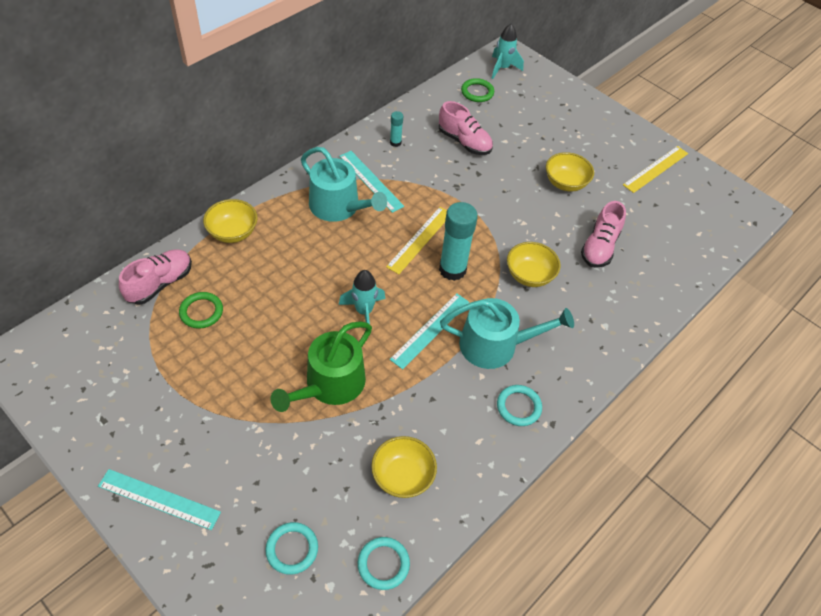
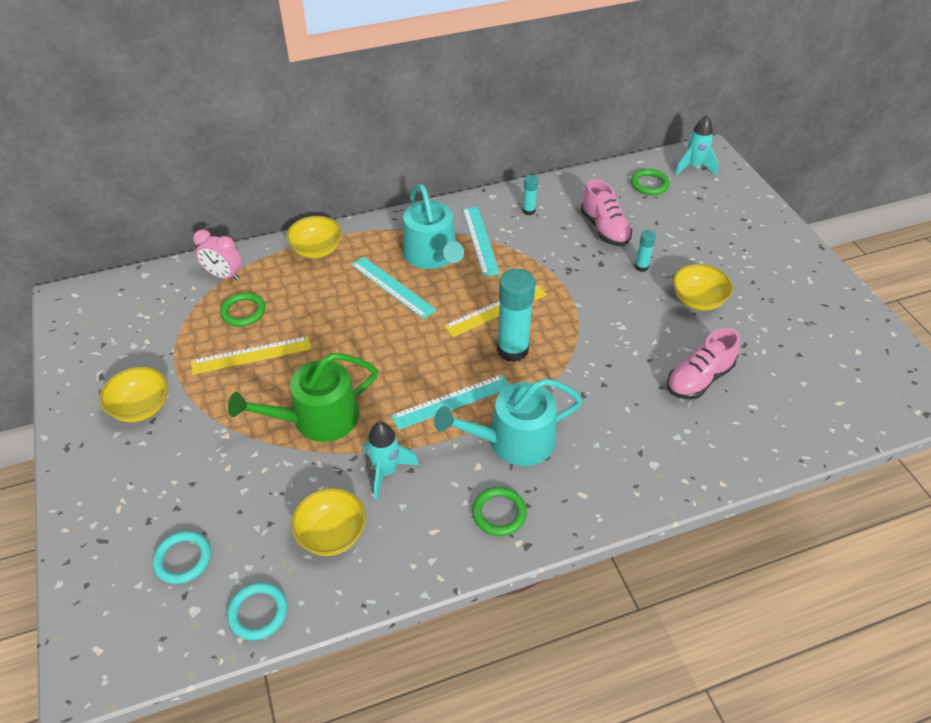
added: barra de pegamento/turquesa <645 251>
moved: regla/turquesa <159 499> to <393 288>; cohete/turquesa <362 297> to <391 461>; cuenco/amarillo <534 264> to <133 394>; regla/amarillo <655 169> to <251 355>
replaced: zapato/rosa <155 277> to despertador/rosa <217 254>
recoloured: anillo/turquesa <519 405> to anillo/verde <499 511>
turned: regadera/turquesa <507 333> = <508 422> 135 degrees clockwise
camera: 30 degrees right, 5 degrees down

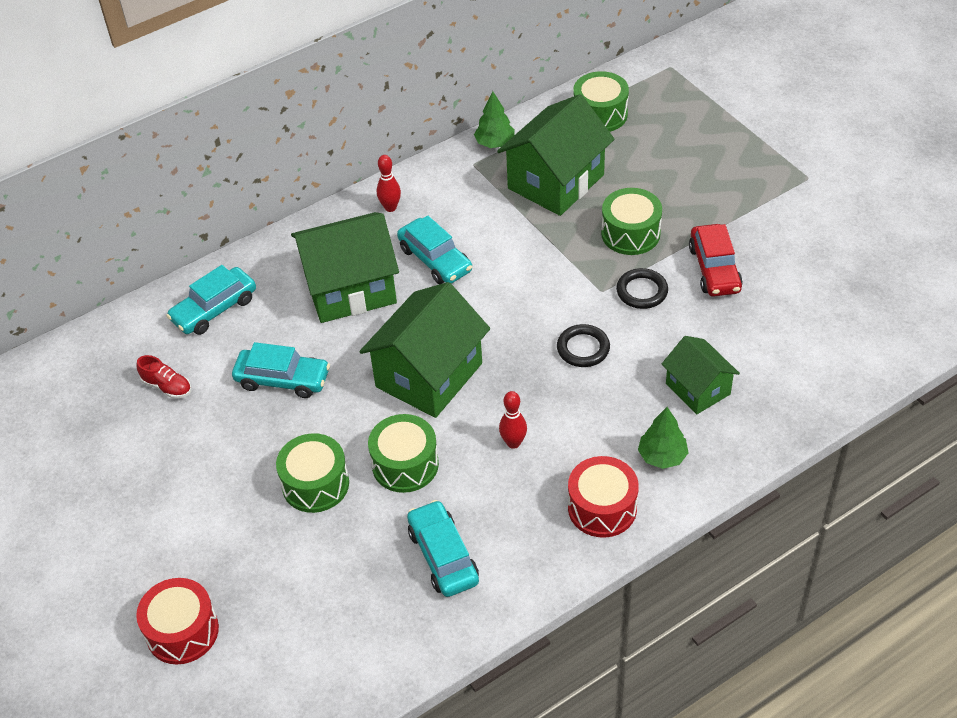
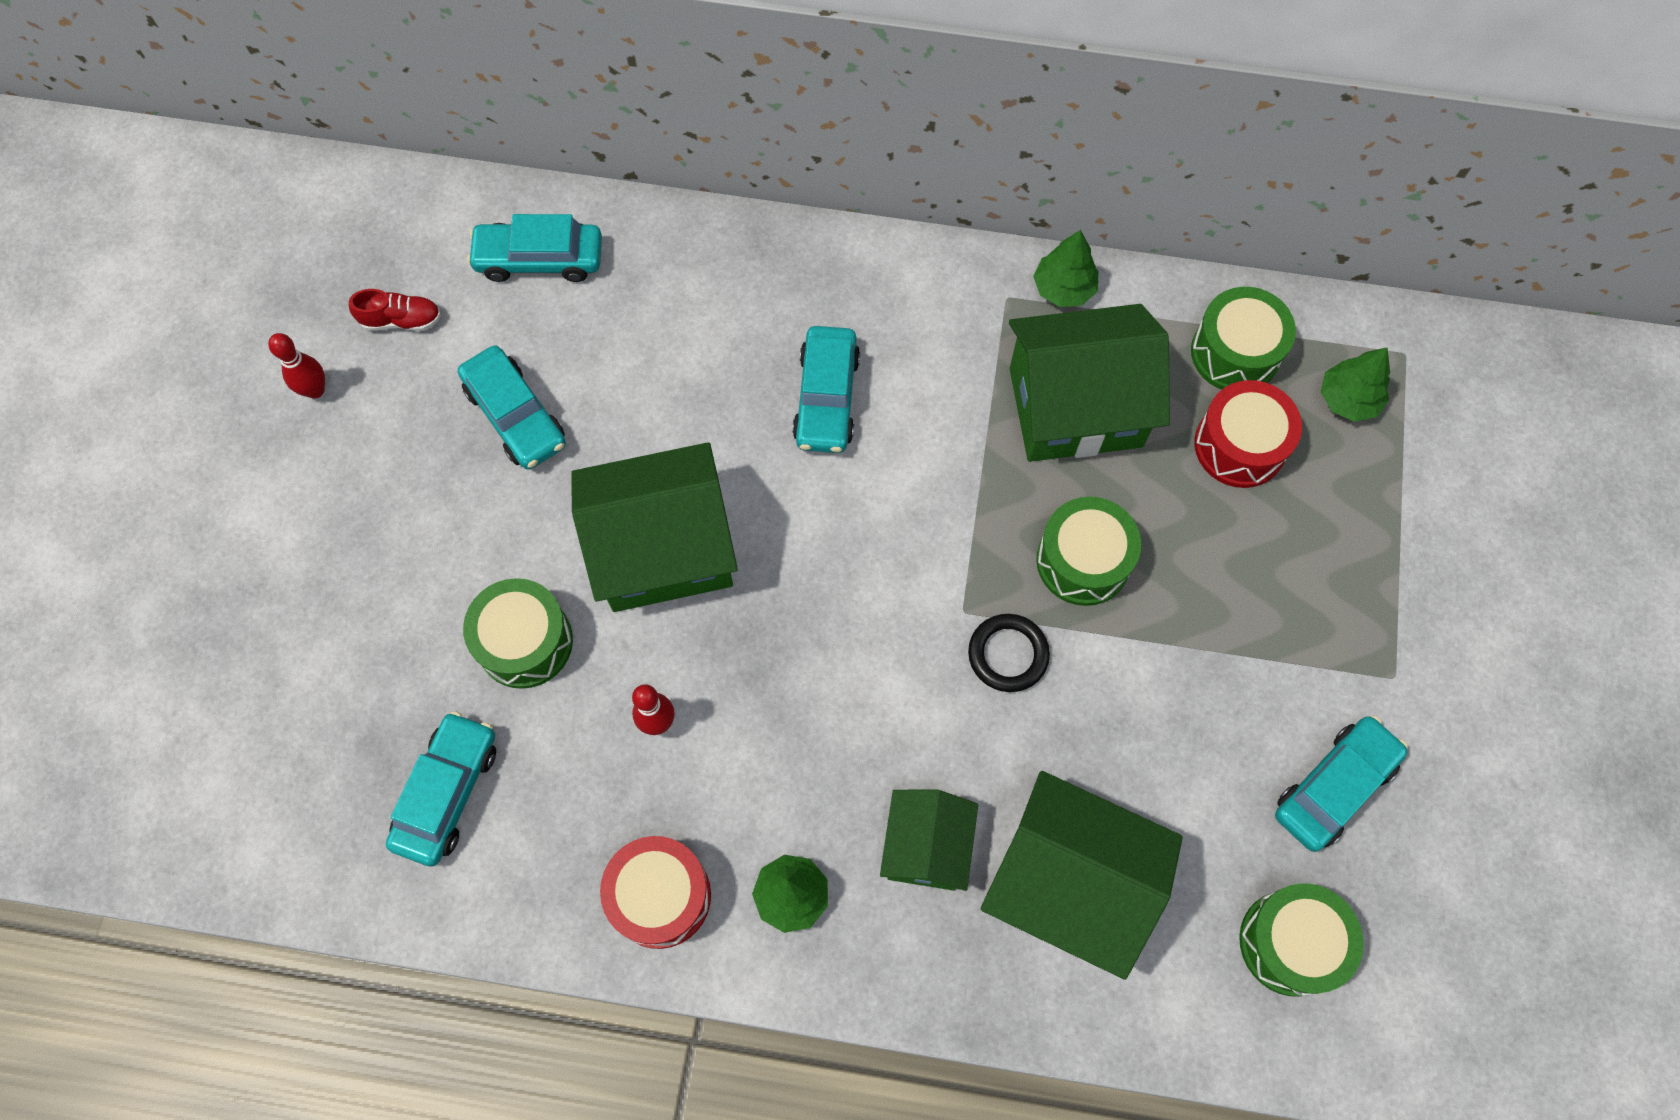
removed: anillo/negro <583 345>; coche/rojo <716 260>
added: coche/turquesa <1341 783>; árbol/verde <1355 384>
moved: tambor/rojo <177 621> to <1248 434>; tambor/verde <312 473> to <1301 940>; casa/verde <345 267> to <1082 875>; bolo/rojo <389 183> to <296 366>
turned: zapato/rojo <164 377> = <395 310> 75 degrees counterclockwise
camera: 40 degrees right, 20 degrees up

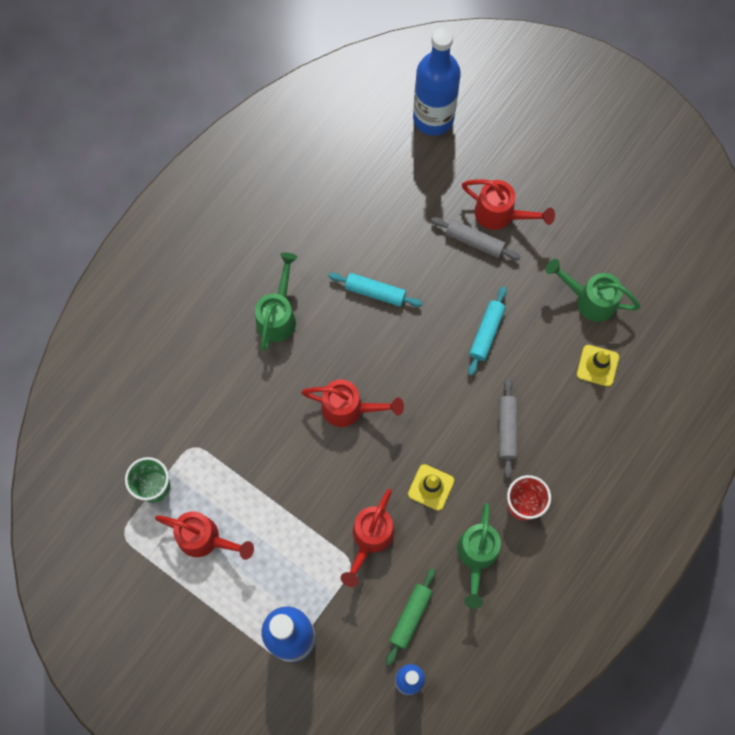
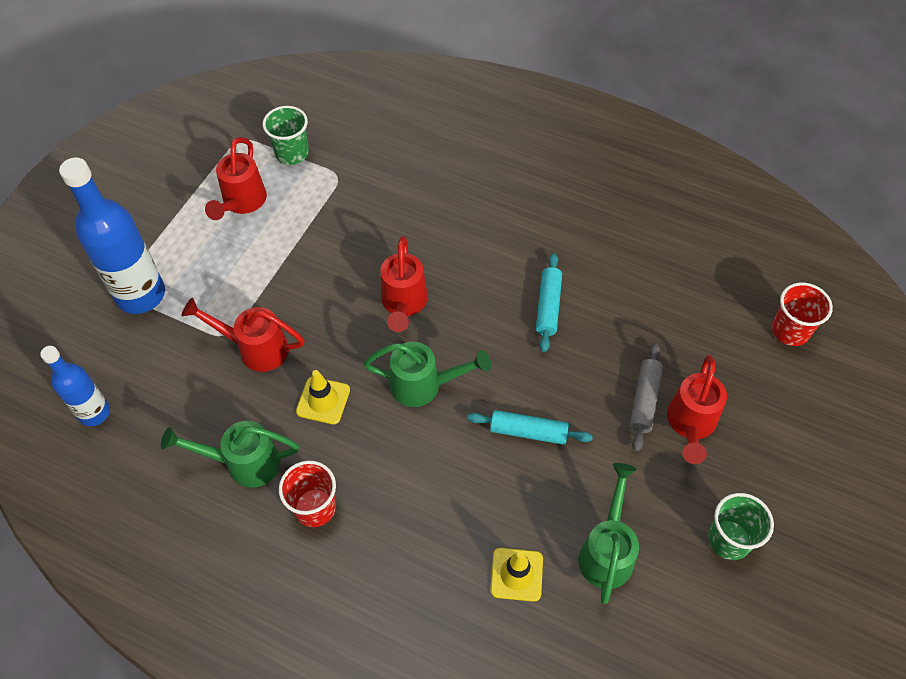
removed: rodillo/verde <411 617>; rodillo/gris <508 428>
added: vaso/verde <741 526>
moved: regadera/verde <276 301> to <427 374>
replaced: botella/azul <437 81> to vaso/rojo <802 314>
camera: 80 degrees right, 15 degrees down

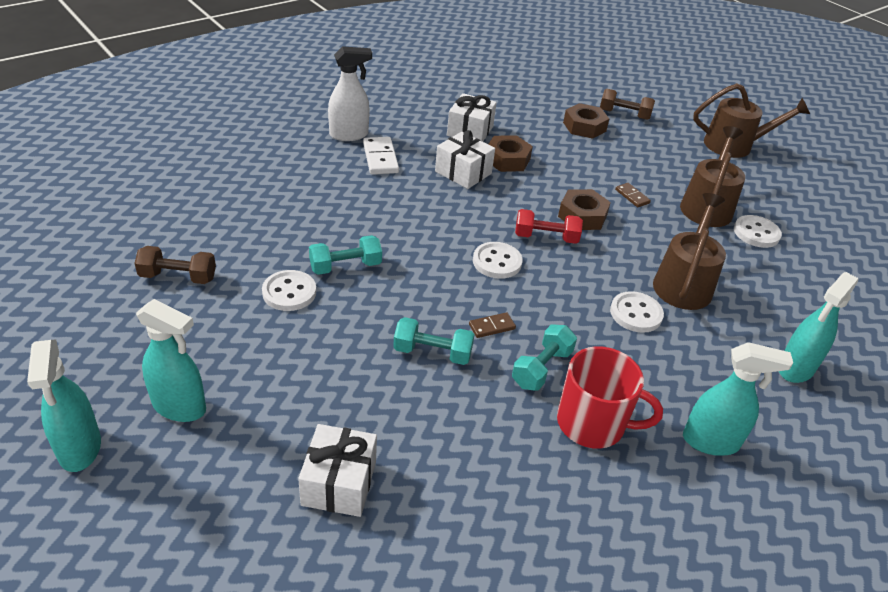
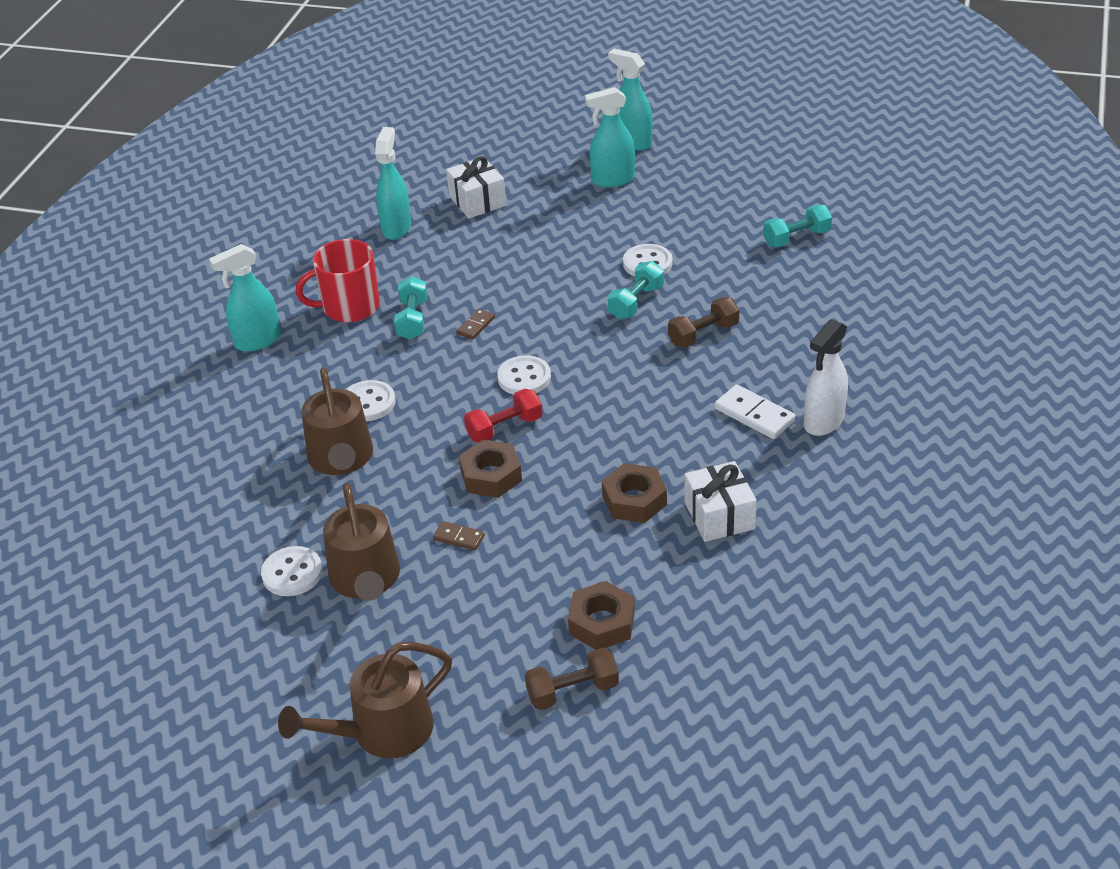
removed: regalo/blanco <465 159>
moved: mancuerna/marrón <175 265> to <703 322>; mancuerna/turquesa <434 341> to <797 226>; pulverizador/turquesa <819 327> to <393 183>
camera: 150 degrees right, 0 degrees up

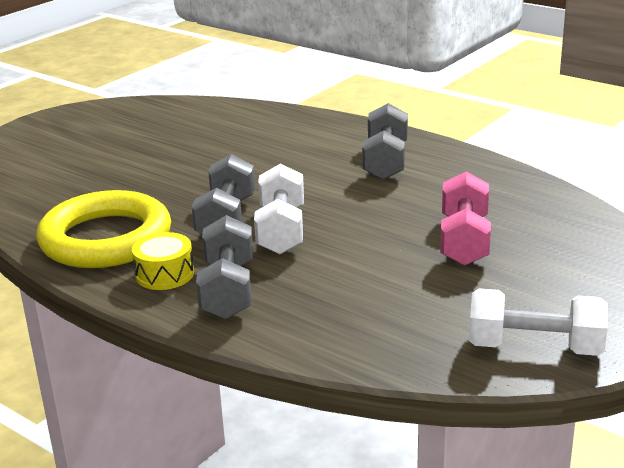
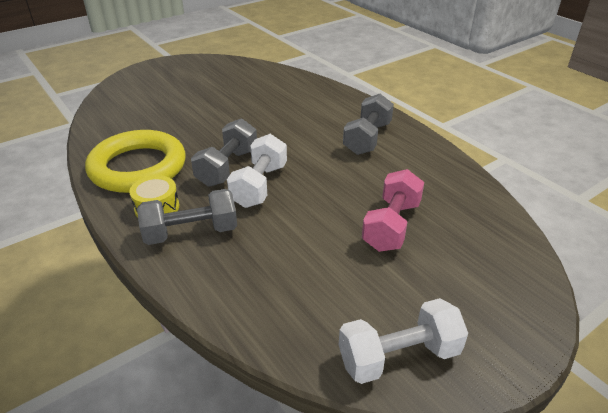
turned: mancuerna/gris <224 267> = <187 217> 60 degrees clockwise; mancuerna/blanco <538 322> = <403 341> 45 degrees counterclockwise
camera: 15 degrees right, 10 degrees up

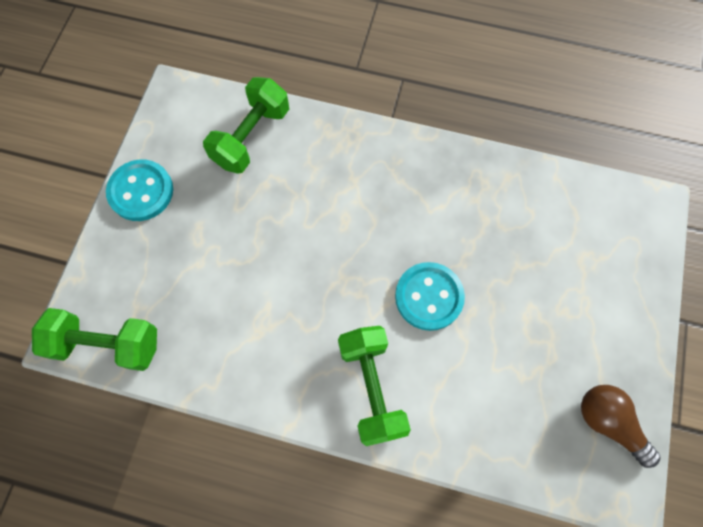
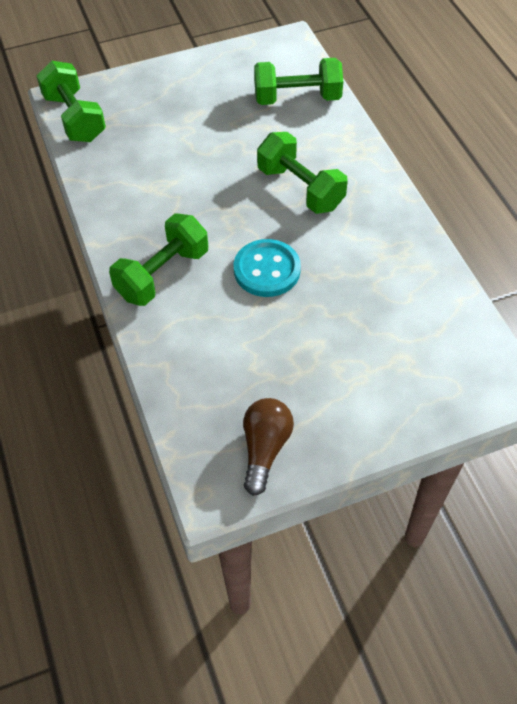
removed: botón/turquesa <139 190>
added: mancuerna/verde <302 173>
camera: 55 degrees right, 15 degrees down

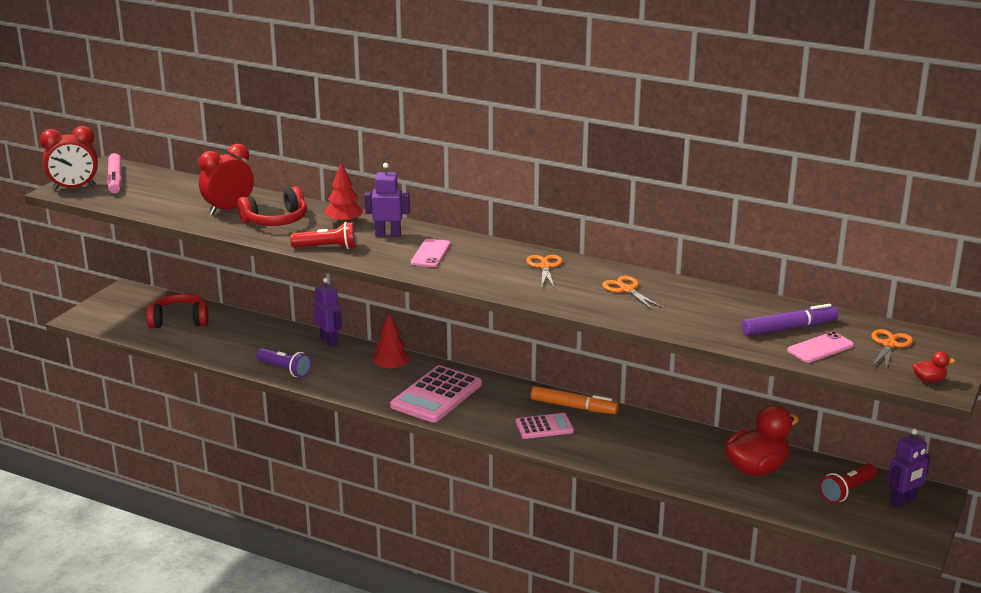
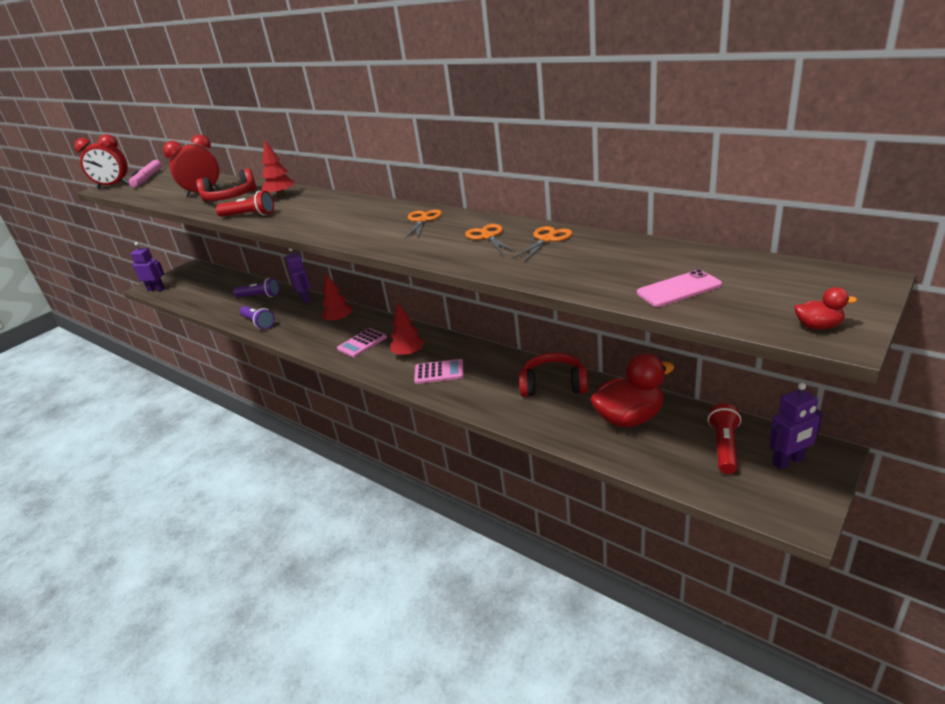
removed: móvil/rosa <430 253>; rotulador/naranja <574 400>; rotulador/morado <790 320>
added: lámpara de mano/morado <256 287>; árbol/rojo <407 329>
moved: auriculares/rojo <177 311> to <553 375>; robot/morado <387 200> to <148 266>; tijeras/naranja <892 349> to <542 244>
turned: lámpara de mano/rojo <848 483> = <724 438> 135 degrees clockwise
resized: calculadora/rosa <436 394> = <362 343> x0.58
camera: 15 degrees right, 5 degrees up

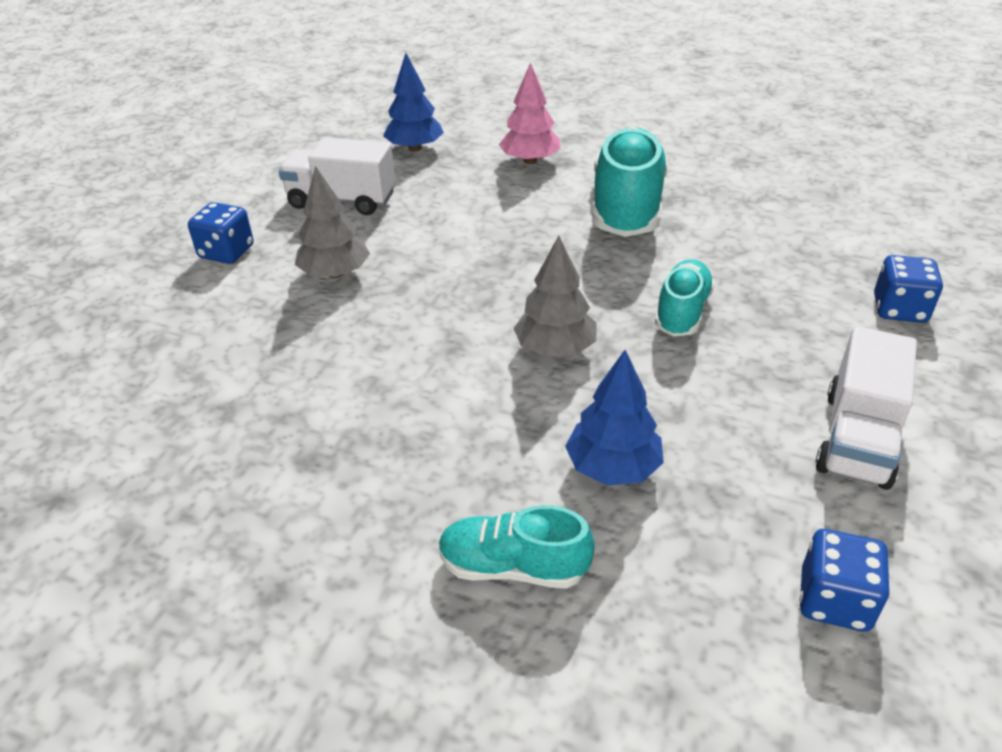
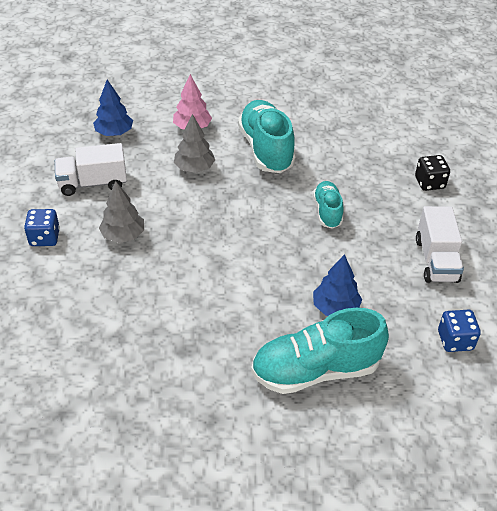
moved: árbol/gris <555 296> to <194 143>
recoloured: dado/azul <908 289> to dado/negro <432 173>
resized: zapato/turquesa <517 547> = <320 351> x1.79
camera: 25 degrees left, 5 degrees up

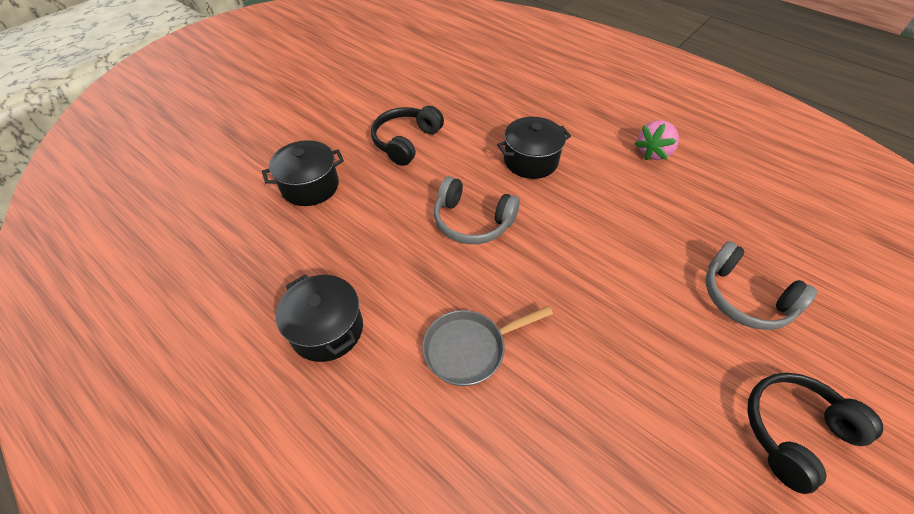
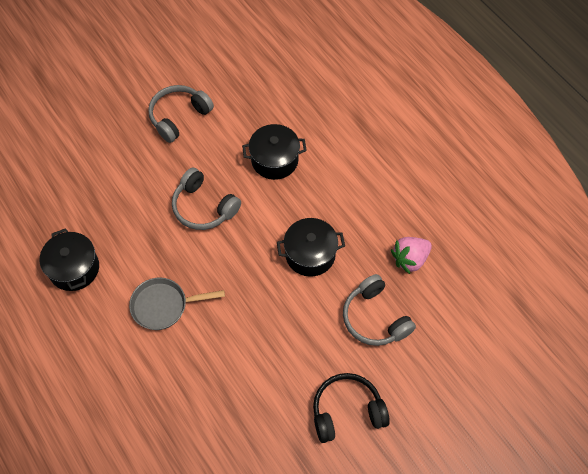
moved: olla/negro <303 173> to <311 247>; fresa/rosa <657 140> to <411 255>
recoloured: auriculares/negro <407 136> to auriculares/gris <181 114>
camera: 15 degrees right, 10 degrees up

